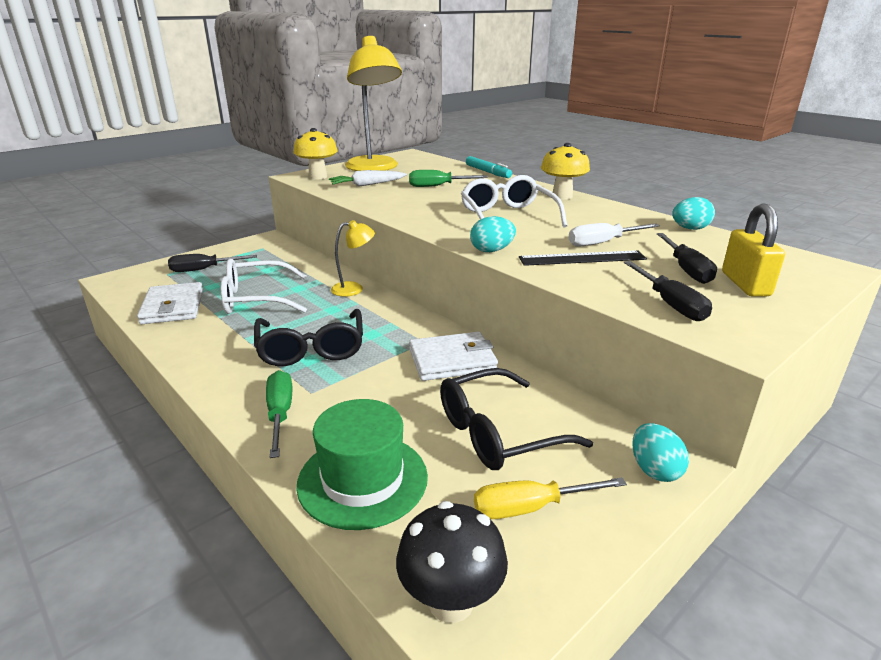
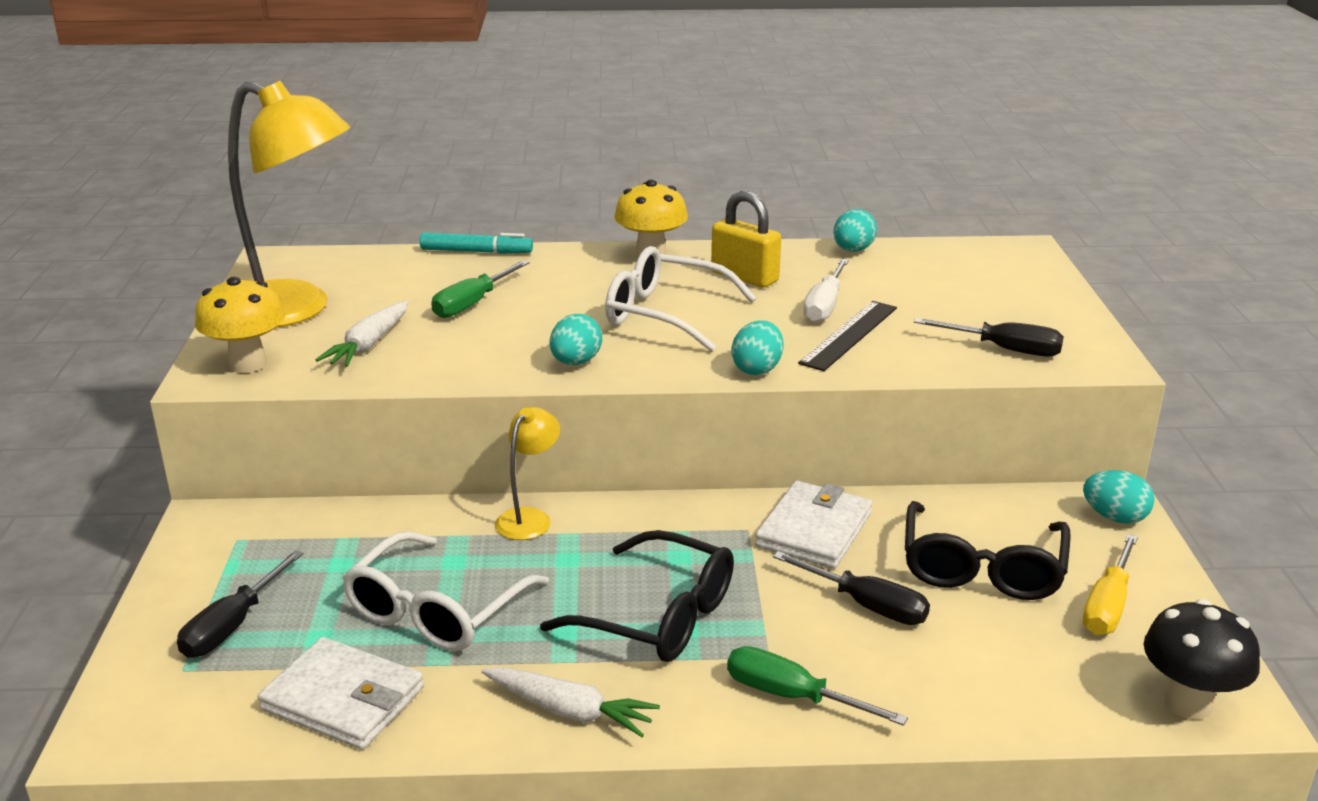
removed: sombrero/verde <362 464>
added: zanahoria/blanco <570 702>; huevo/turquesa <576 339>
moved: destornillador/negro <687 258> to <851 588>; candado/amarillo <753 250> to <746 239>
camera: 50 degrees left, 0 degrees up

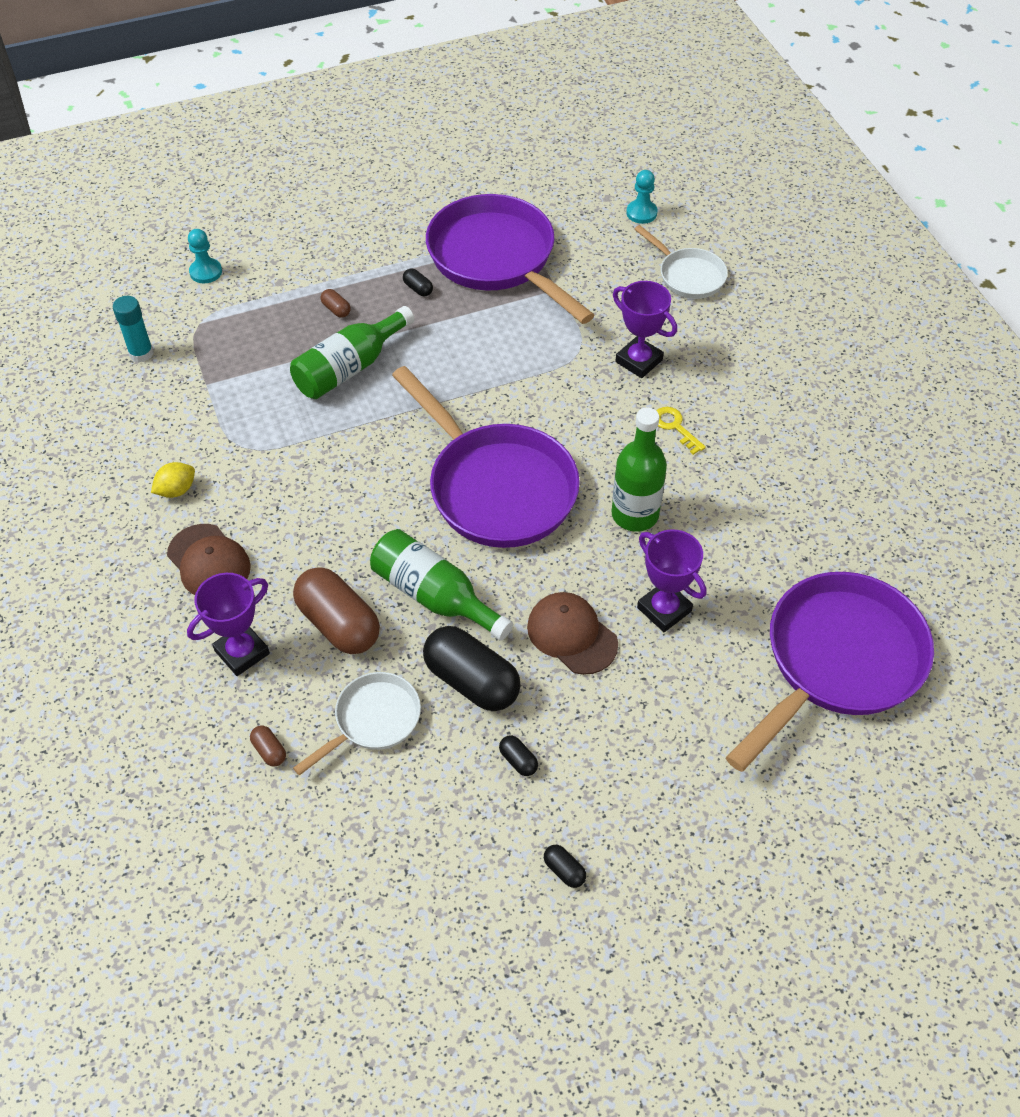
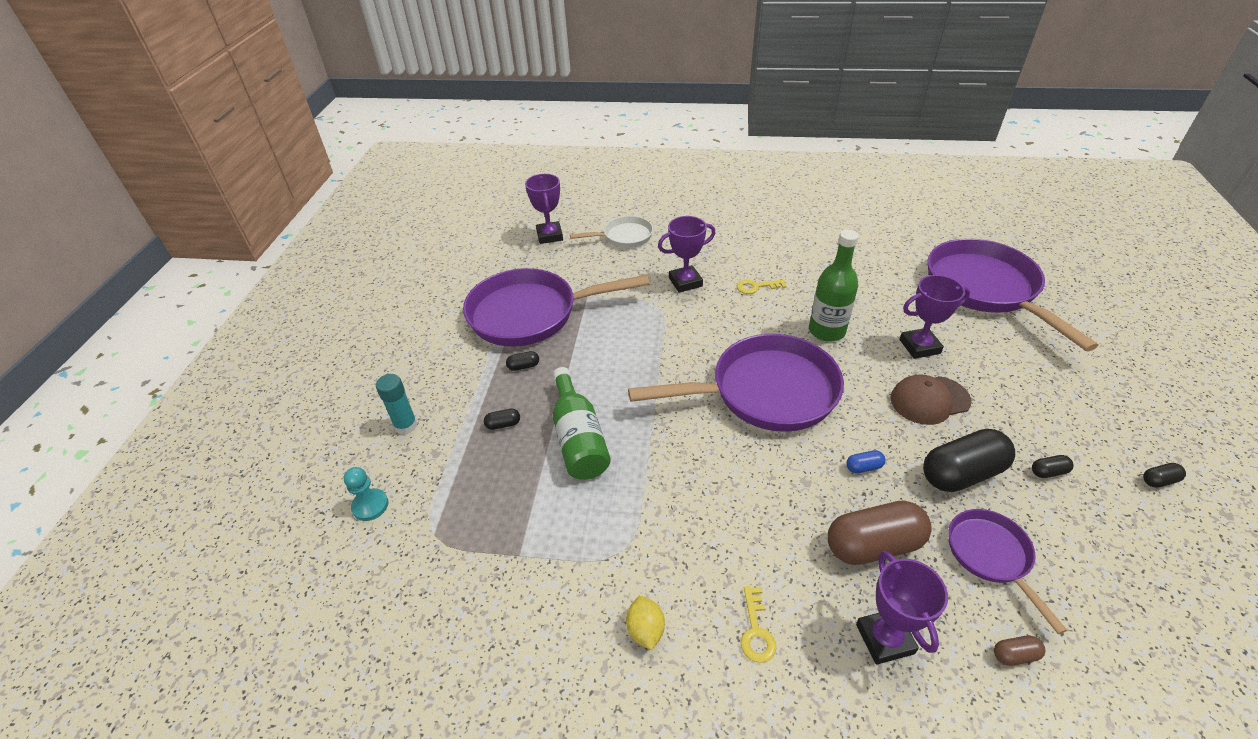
moved: barra de pegamento/turquesa <133 329> to <397 404>
replaced: gorra/marrón <209 559> to llave/amarillo <759 624>; botella/verde <441 585> to cápsula/azul <865 461>; peón/turquesa <642 197> to trofeo/morado <544 209>
recoloured: sartén/blanco <357 723> to sartén/morado <1008 571>; cápsula/marrón <336 303> to cápsula/negro <502 419>
camera: 60 degrees left, 10 degrees down

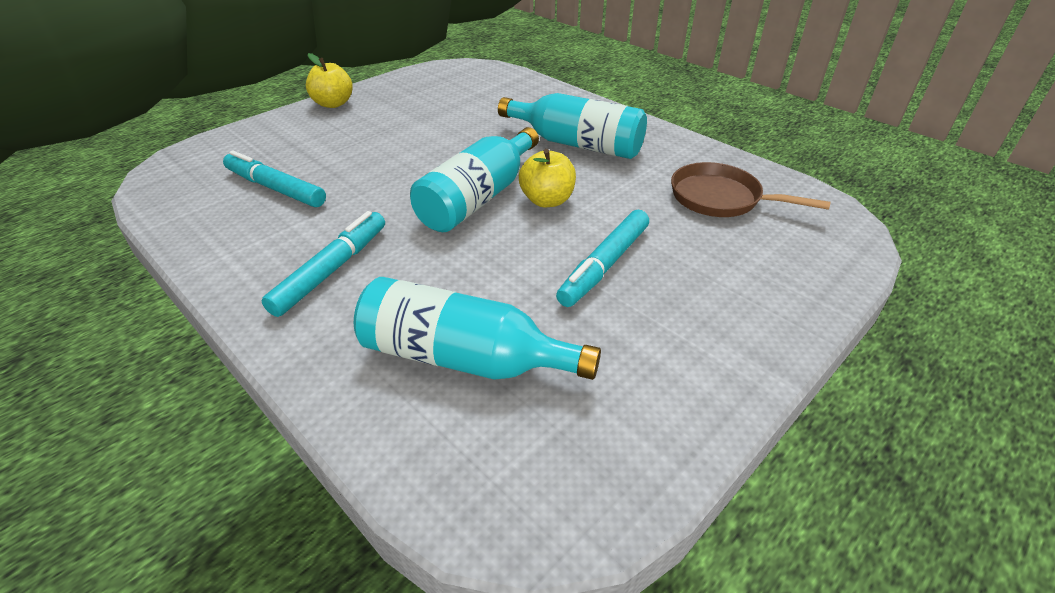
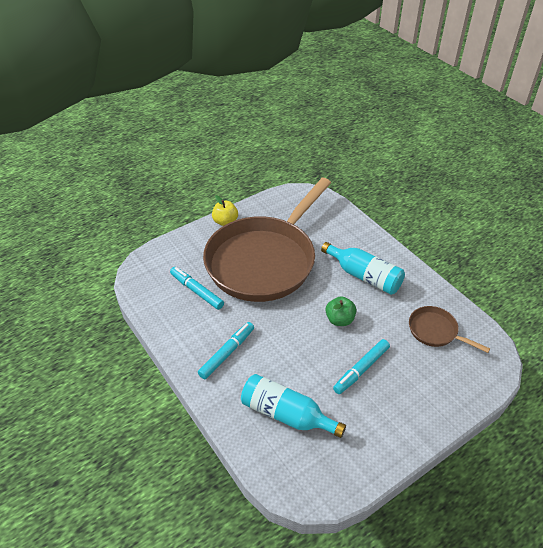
removed: botella/turquesa <474 179>
added: sartén/marrón <267 240>
recoloured: manzana/amarillo <547 178> to manzana/verde <340 311>
camera: 10 degrees right, 5 degrees up

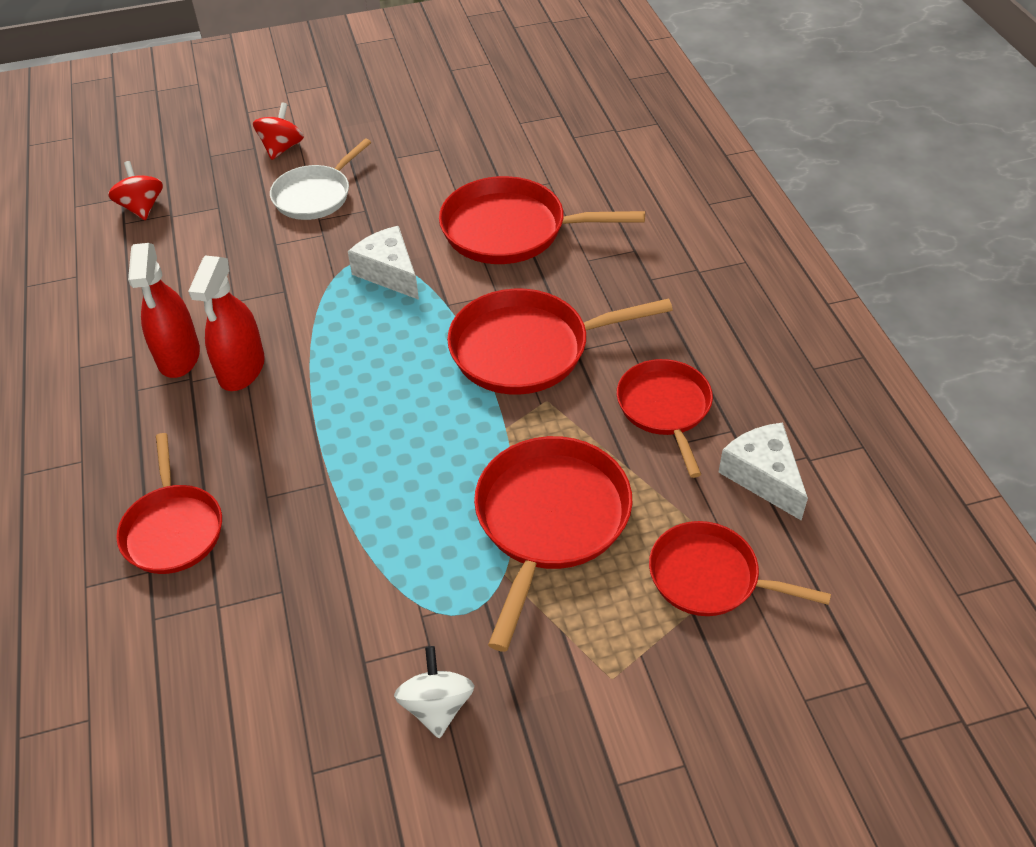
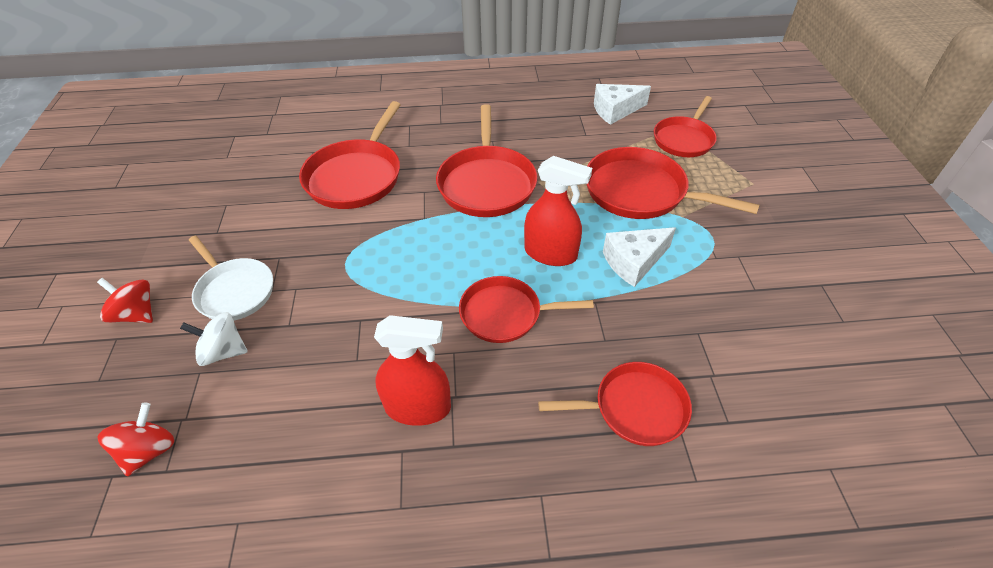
moved: pulverizador/rojo <226 323> to <558 211>; queso/blanco <383 263> to <639 257>; peonza/blanco <434 692> to <214 339>; sartén/rojo <665 418> to <526 309>
turned: peonza/rojo <135 190> = <135 440> 120 degrees clockwise
camera: 80 degrees left, 0 degrees up

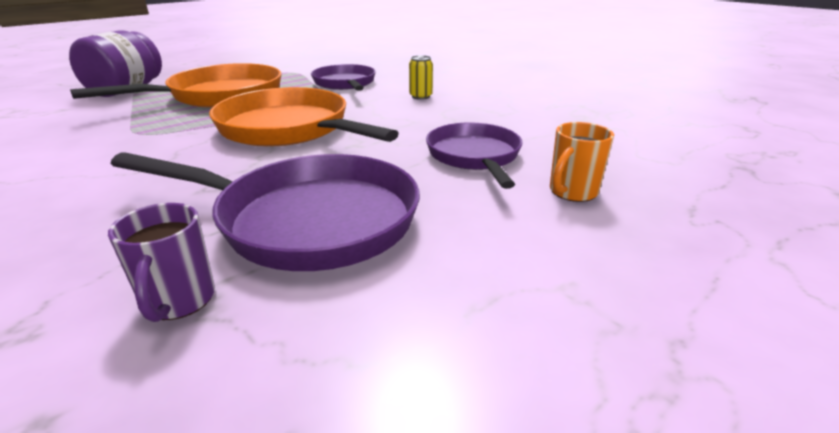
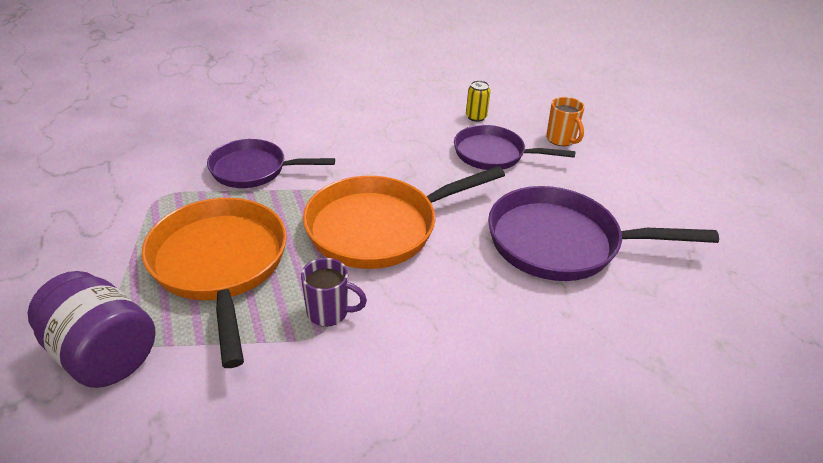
moved: taza/morado <161 262> to <334 292>; lata/amarillo <421 77> to <478 101>
turned: sartén/morado <265 212> = <603 233> 120 degrees counterclockwise
camera: 70 degrees left, 10 degrees up

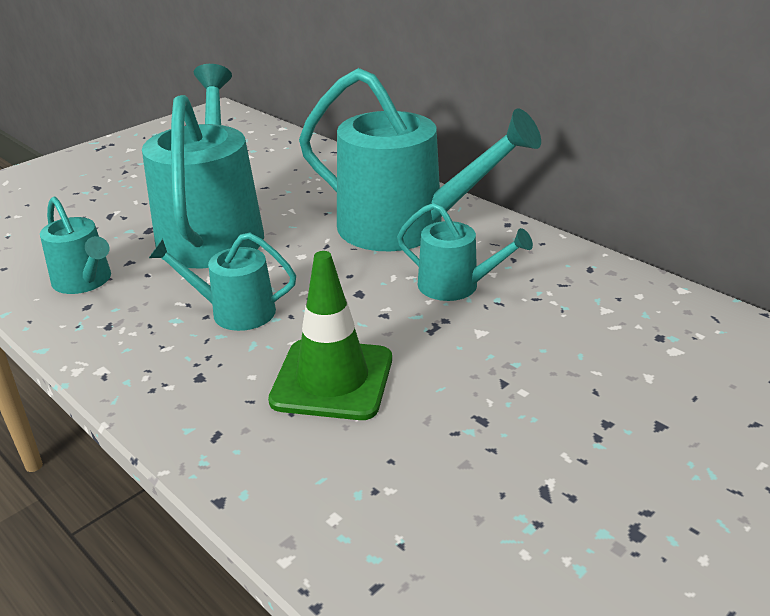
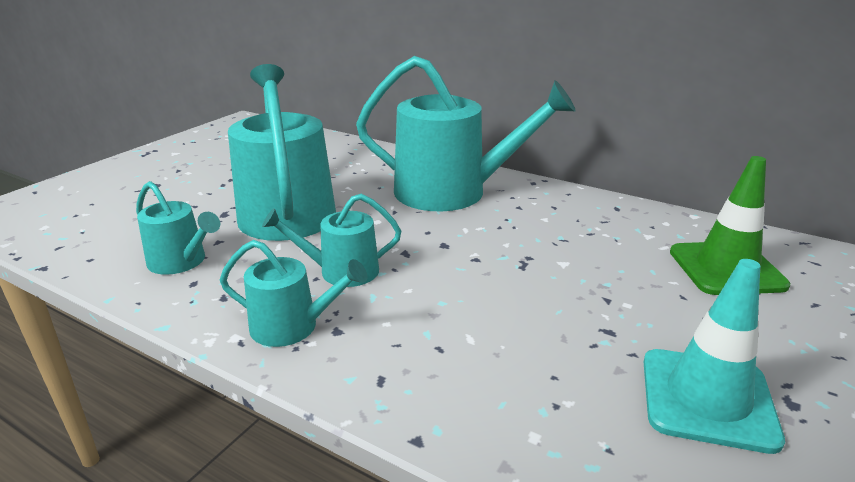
added: cono de tráfico/turquesa <714 356>
moved: cono de tráfico/verde <330 335> to <730 225>; regadera/turquesa <465 252> to <293 293>
camera: 15 degrees left, 5 degrees down

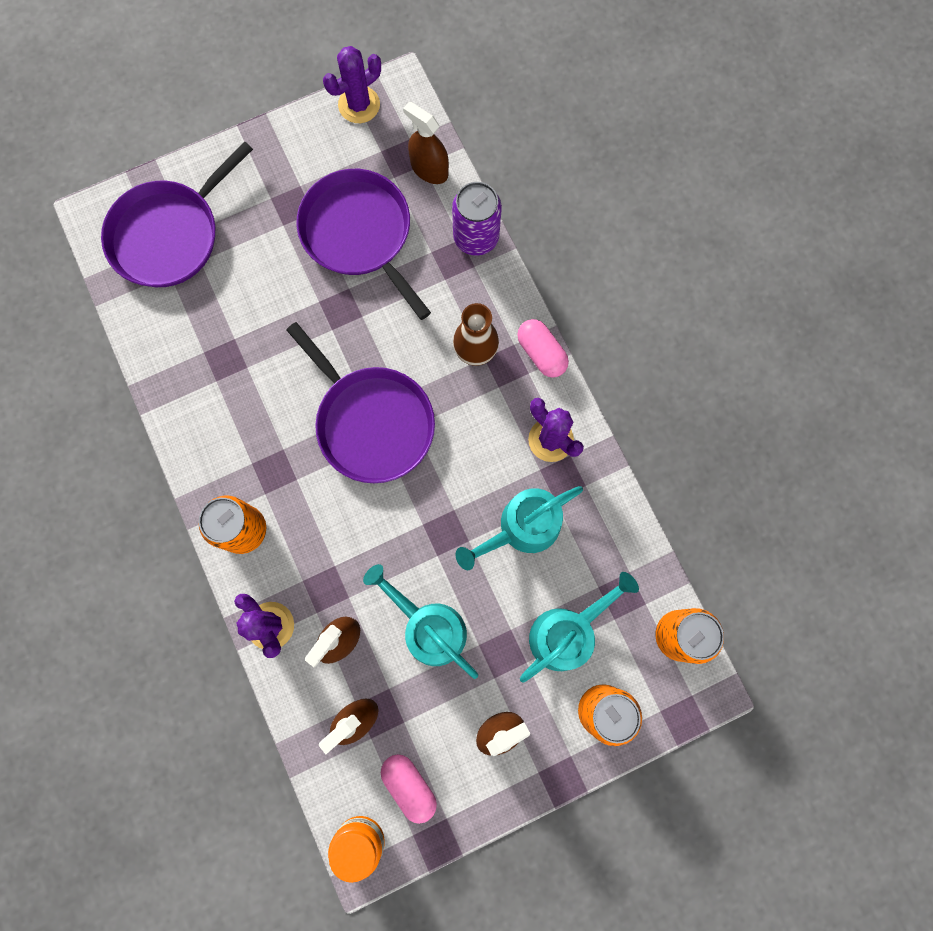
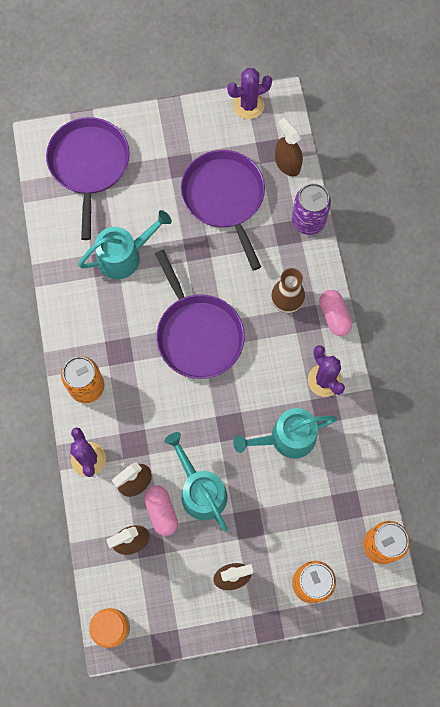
moved: cápsula/rosa <409 789> to <161 510>; regadera/turquesa <579 627> to <125 244>
turned: sartén/morado <177 214> = <88 178> 120 degrees clockwise
camera: 15 degrees right, 5 degrees down

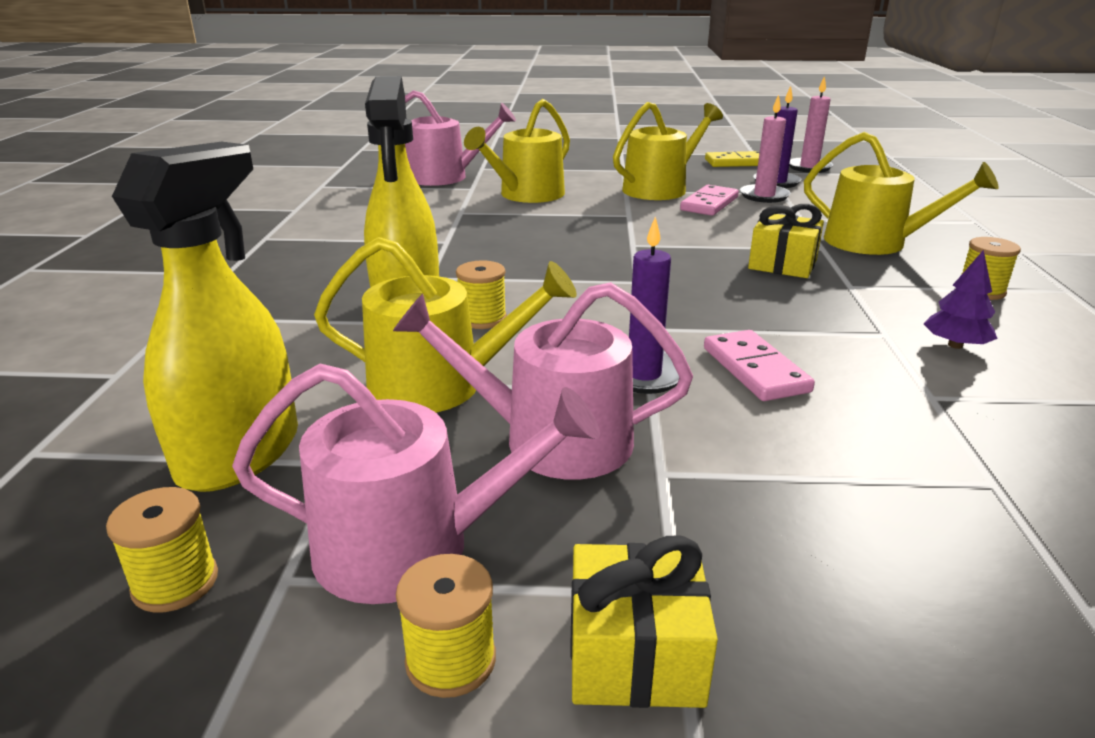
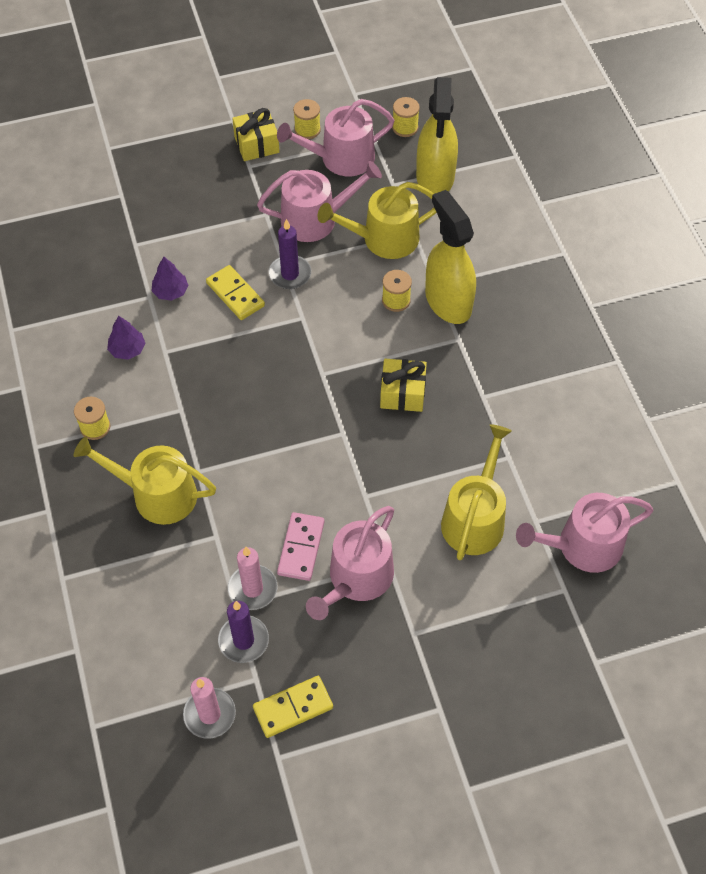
added: árbol/morado <170 279>
moved: regalo/amarillo <786 241> to <403 385>
recoloured: regadera/amarillo <668 151> to regadera/rosa <350 563>; ficha de dominó/rosa <759 365> to ficha de dominó/amarillo <235 292>
camera: 160 degrees right, 30 degrees up

